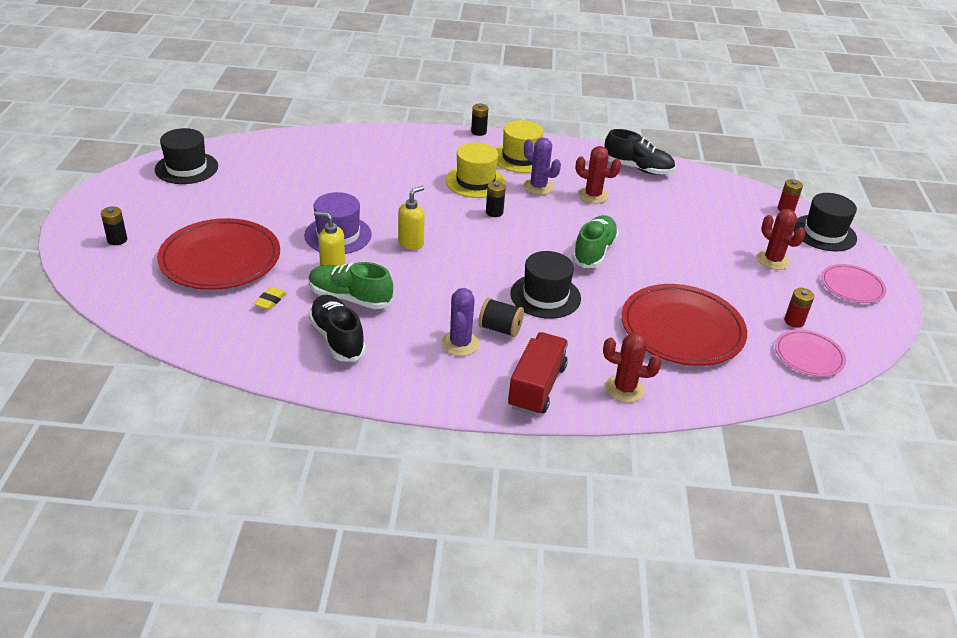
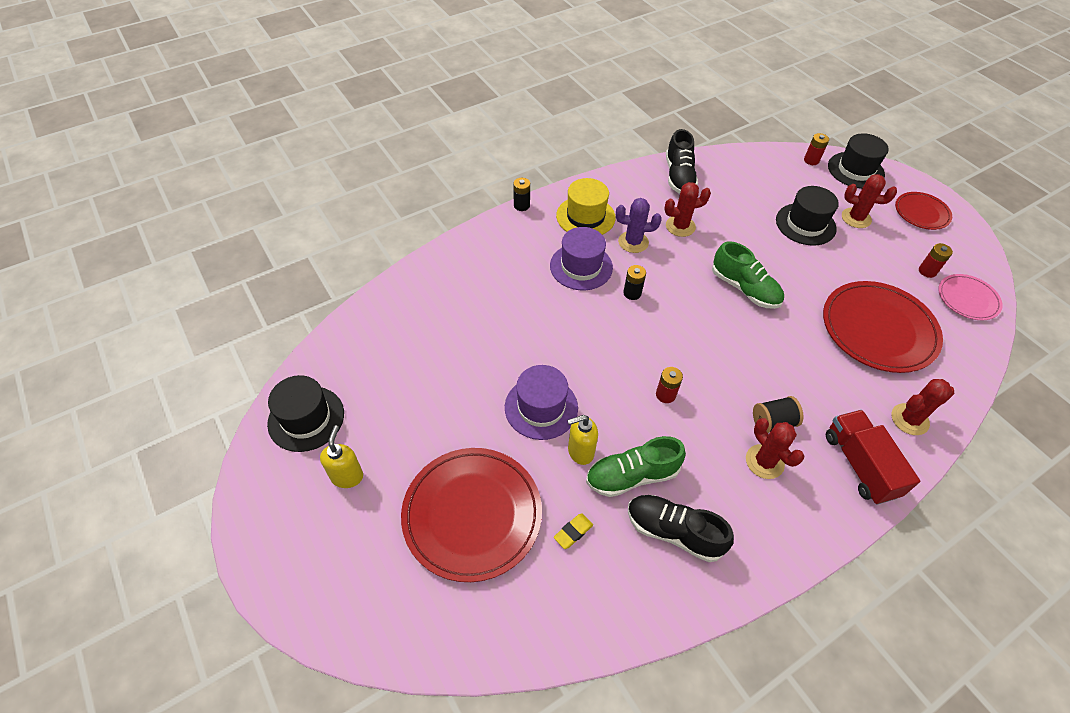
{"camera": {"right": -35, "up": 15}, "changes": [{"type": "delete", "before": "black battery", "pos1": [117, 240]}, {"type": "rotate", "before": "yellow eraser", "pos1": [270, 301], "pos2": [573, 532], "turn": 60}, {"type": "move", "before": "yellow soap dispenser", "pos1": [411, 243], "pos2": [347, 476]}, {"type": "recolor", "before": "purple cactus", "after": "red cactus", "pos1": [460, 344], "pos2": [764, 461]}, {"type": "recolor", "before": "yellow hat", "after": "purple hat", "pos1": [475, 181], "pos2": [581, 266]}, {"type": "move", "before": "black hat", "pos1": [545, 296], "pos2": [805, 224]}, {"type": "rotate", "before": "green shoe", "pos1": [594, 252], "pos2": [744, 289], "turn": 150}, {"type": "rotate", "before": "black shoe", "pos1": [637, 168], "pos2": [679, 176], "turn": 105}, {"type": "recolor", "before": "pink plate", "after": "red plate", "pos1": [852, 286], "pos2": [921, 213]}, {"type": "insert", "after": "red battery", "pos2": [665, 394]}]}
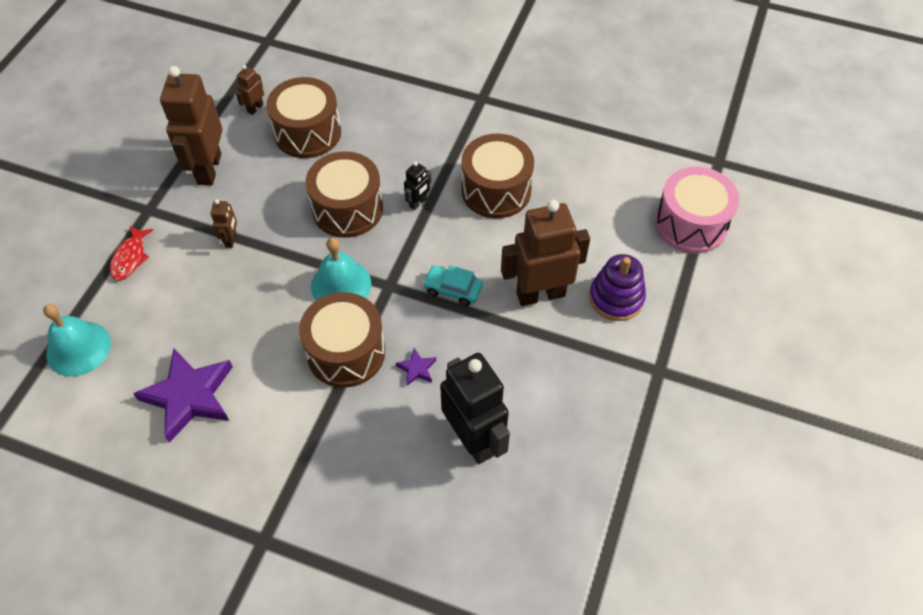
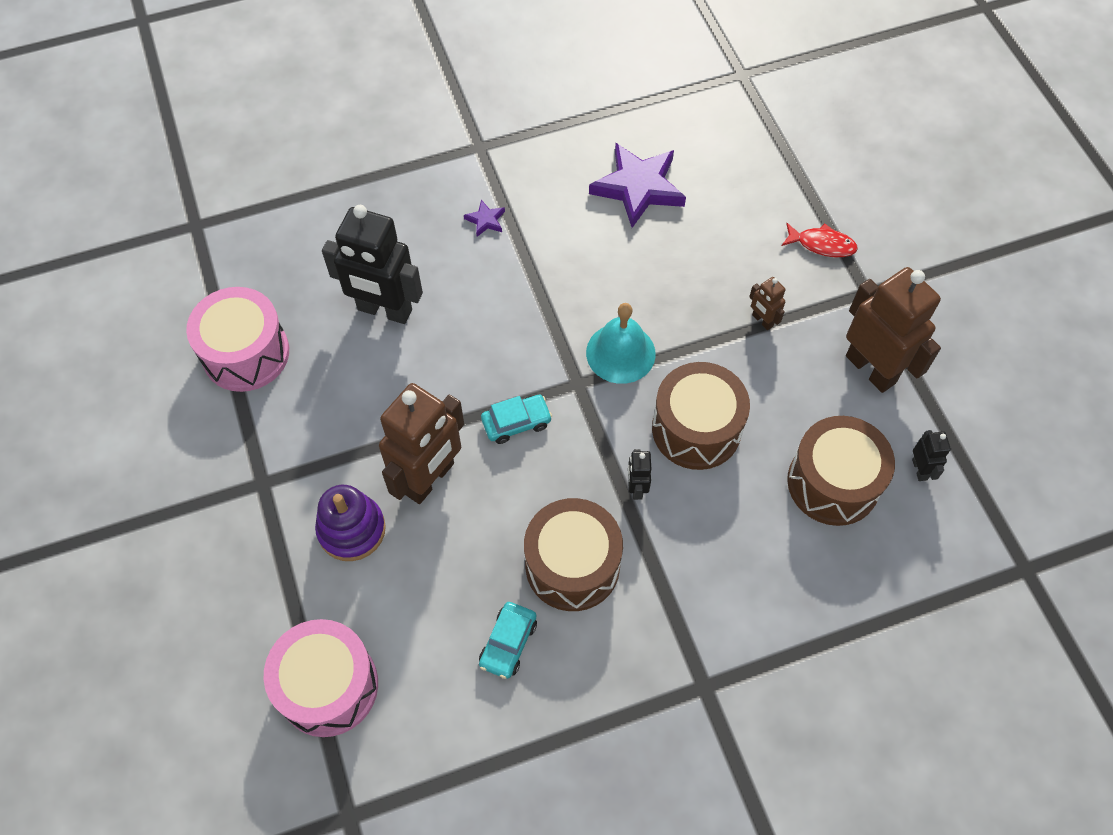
{"camera": {"right": 140, "up": 5}, "changes": [{"type": "delete", "before": "turquoise bell", "pos1": [78, 348]}, {"type": "rotate", "before": "red fish", "pos1": [130, 258], "pos2": [822, 244], "turn": 135}, {"type": "recolor", "before": "brown robot", "after": "black robot", "pos1": [255, 108], "pos2": [920, 469]}, {"type": "delete", "before": "brown drum", "pos1": [346, 352]}, {"type": "move", "before": "purple star", "pos1": [417, 368], "pos2": [485, 220]}, {"type": "insert", "after": "pink drum", "pos2": [246, 353]}, {"type": "insert", "after": "turquoise car", "pos2": [508, 643]}]}
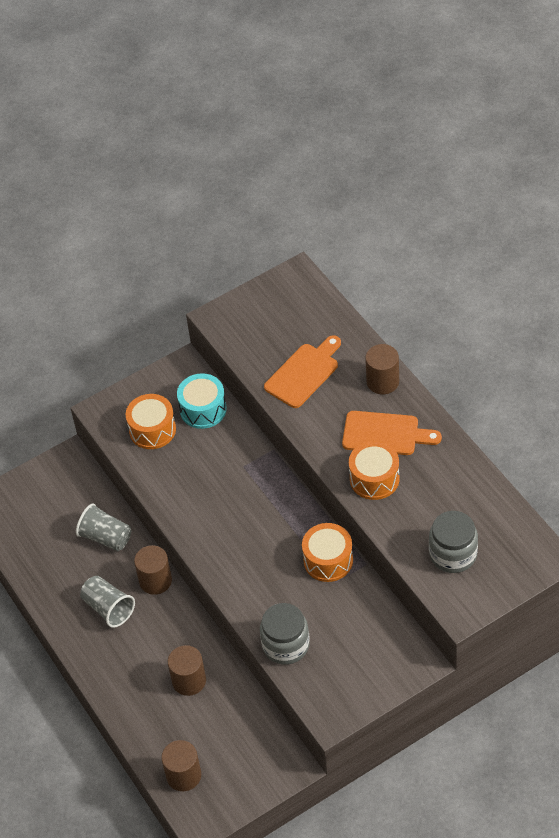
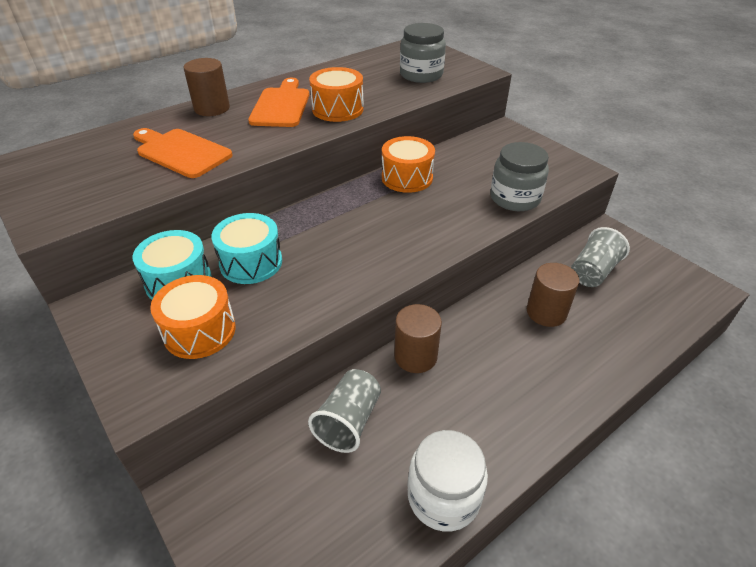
{"camera": {"right": -100, "up": -10}, "changes": [{"type": "move", "before": "grey cup", "pos1": [108, 608], "pos2": [593, 272]}, {"type": "delete", "before": "brown cylinder", "pos1": [183, 775]}, {"type": "insert", "after": "turquoise drum", "pos2": [251, 262]}, {"type": "insert", "after": "white jar", "pos2": [443, 497]}]}
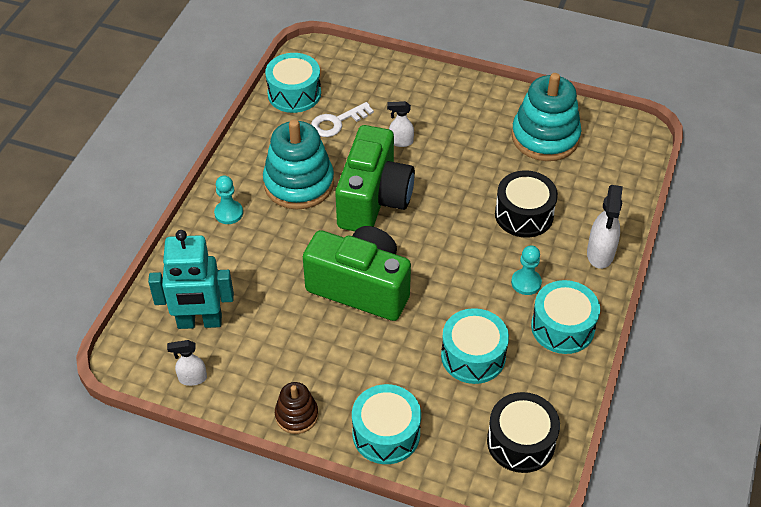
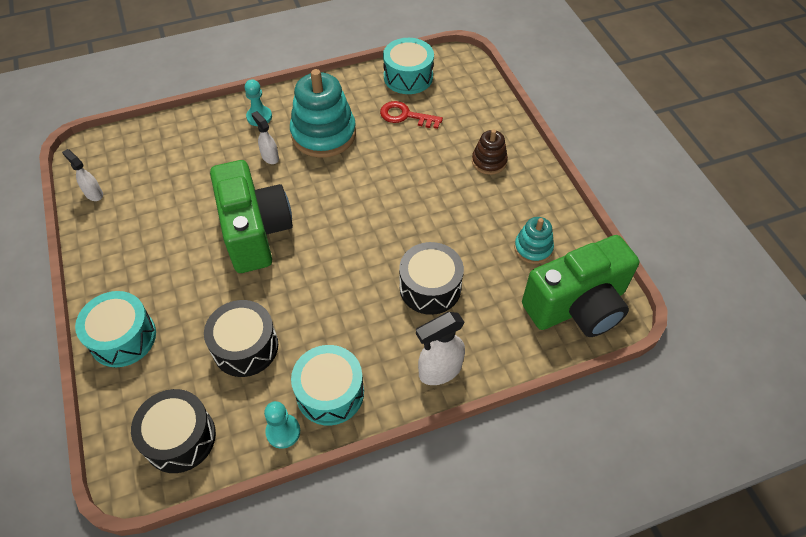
{"camera": {"right": 50, "up": 5}, "changes": [{"type": "delete", "before": "turquoise robot", "pos1": [199, 322]}, {"type": "move", "before": "brown stacking toy", "pos1": [296, 415], "pos2": [489, 161]}, {"type": "recolor", "before": "white key", "after": "red key", "pos1": [337, 122], "pos2": [405, 116]}, {"type": "move", "before": "green camera", "pos1": [374, 200], "pos2": [577, 306]}, {"type": "move", "before": "white spray bottle", "pos1": [400, 142], "pos2": [270, 157]}, {"type": "recolor", "before": "turquoise drum", "after": "black drum", "pos1": [473, 356], "pos2": [245, 347]}, {"type": "resize", "before": "turquoise stacking toy", "pos1": [545, 137], "pos2": [533, 248], "scale": 0.53}, {"type": "move", "before": "turquoise pawn", "pos1": [526, 283], "pos2": [283, 432]}]}
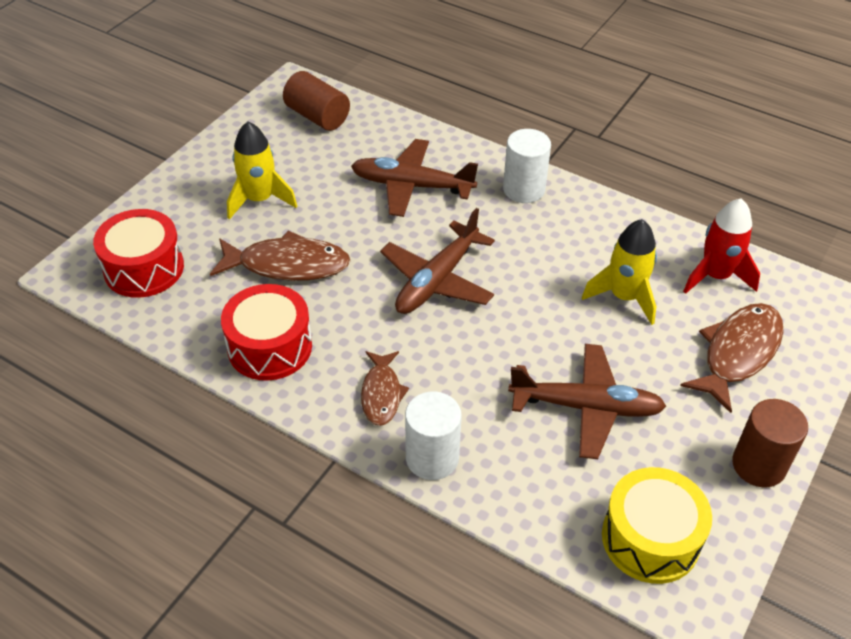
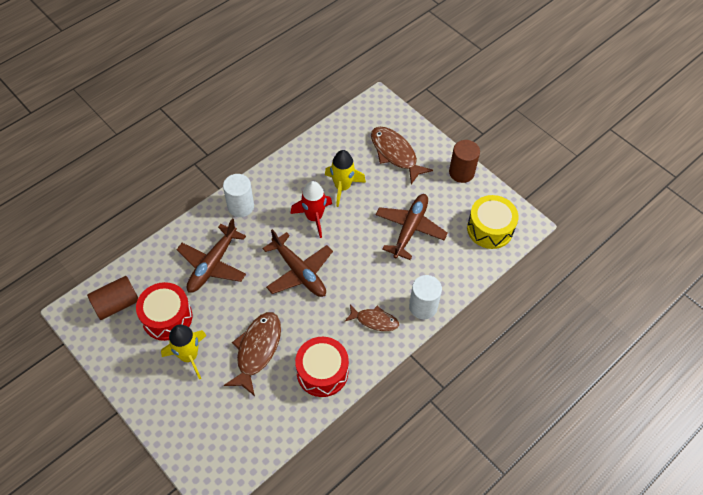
{"camera": {"right": -75, "up": 10}, "changes": [{"type": "move", "before": "red drum", "pos1": [144, 268], "pos2": [167, 317]}, {"type": "move", "before": "red rocket", "pos1": [715, 276], "pos2": [314, 217]}]}
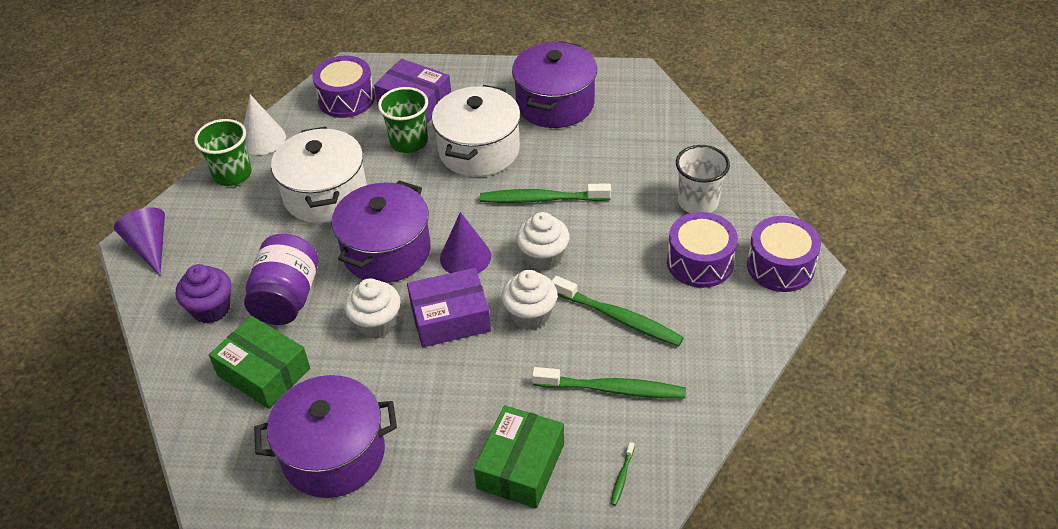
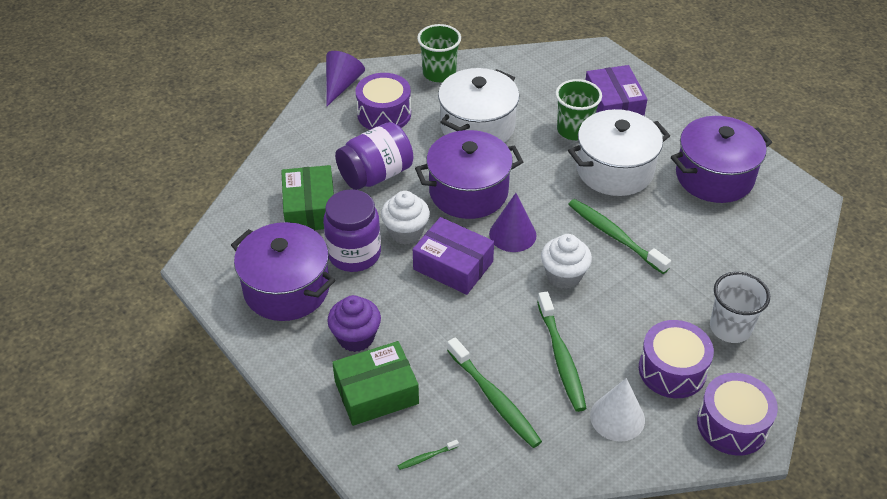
{"camera": {"right": 45, "up": 0}, "changes": [{"type": "move", "before": "purple cupcake", "pos1": [211, 309], "pos2": [356, 337]}, {"type": "move", "before": "white cone", "pos1": [262, 139], "pos2": [617, 417]}, {"type": "move", "before": "purple drum", "pos1": [346, 99], "pos2": [384, 114]}, {"type": "delete", "before": "white cupcake", "pos1": [530, 315]}, {"type": "insert", "after": "purple jar", "pos2": [354, 254]}]}
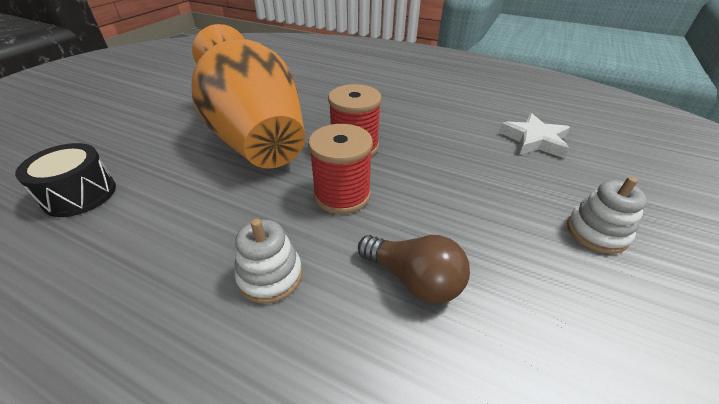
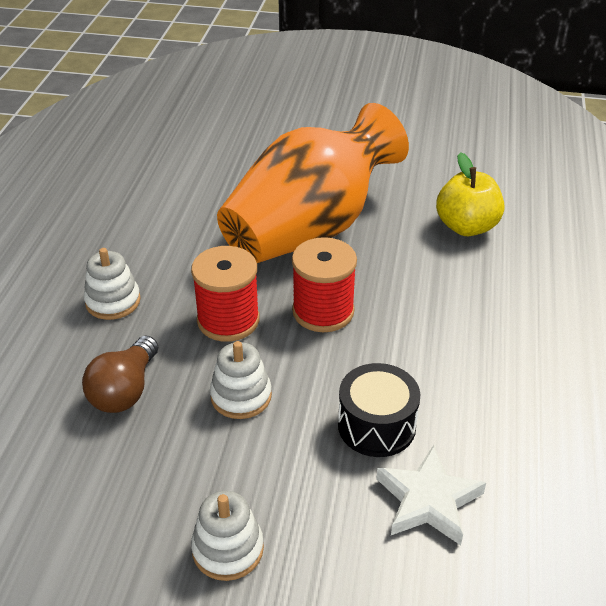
{"camera": {"right": 75, "up": 0}, "changes": [{"type": "move", "before": "black drum", "pos1": [80, 194], "pos2": [376, 425]}, {"type": "insert", "after": "white stacking toy", "pos2": [241, 396]}, {"type": "insert", "after": "yellow apple", "pos2": [466, 227]}]}
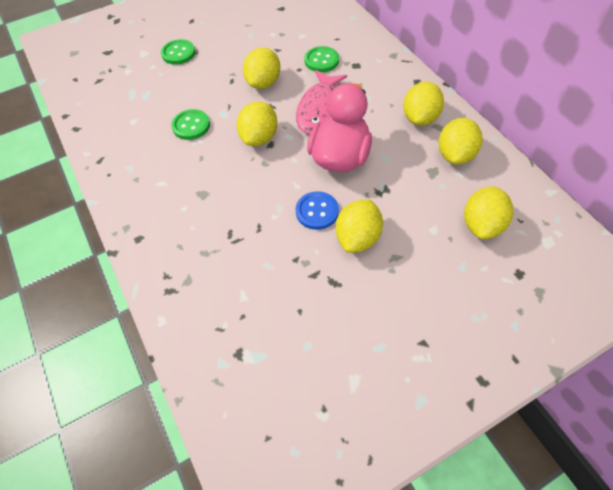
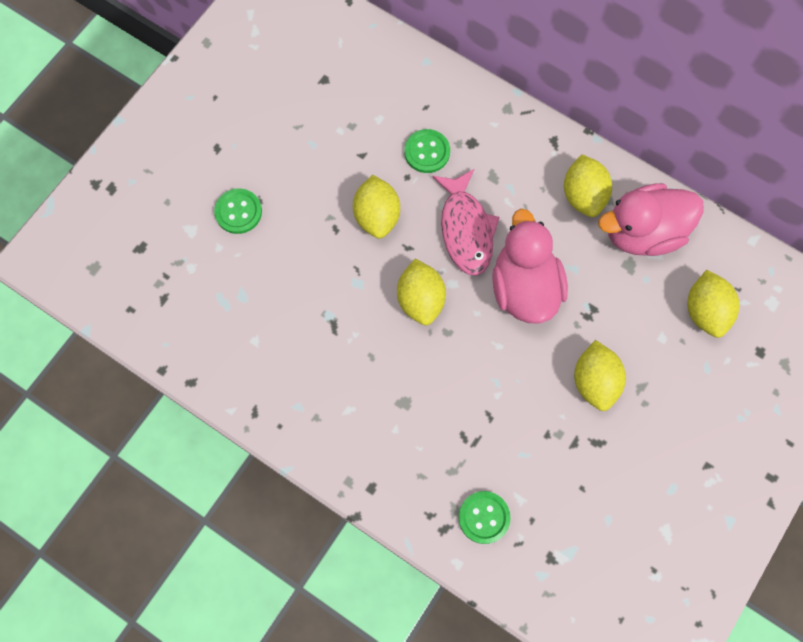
{"camera": {"right": -30, "up": 15}, "changes": [{"type": "move", "before": "green button", "pos1": [191, 126], "pos2": [484, 517]}, {"type": "delete", "before": "blue button", "pos1": [317, 211]}, {"type": "replace", "before": "yellow lemon", "after": "pink duck", "pos1": [455, 155], "pos2": [642, 232]}]}
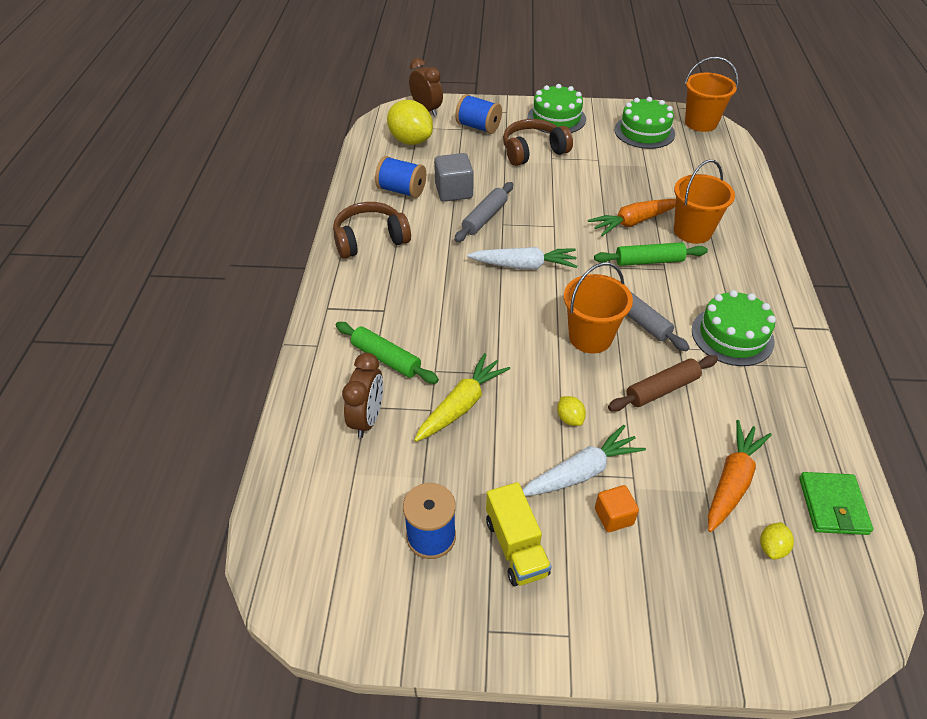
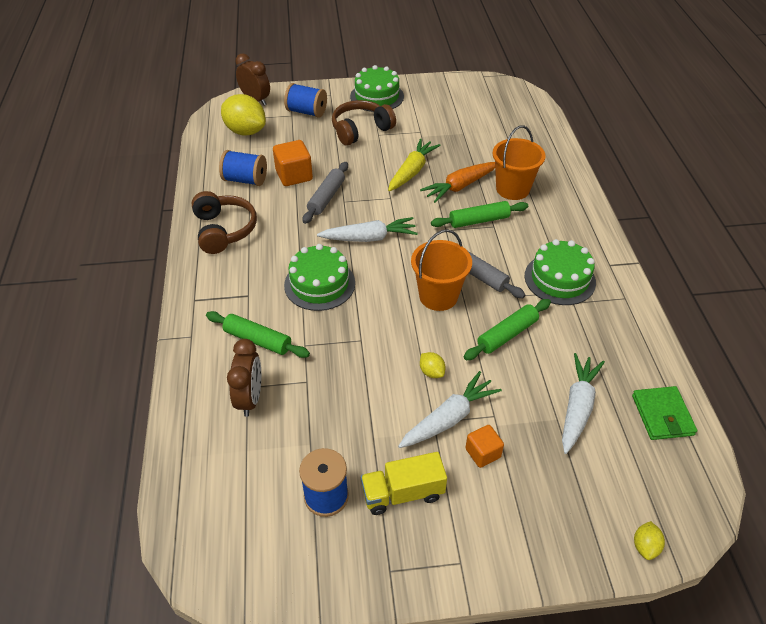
{"camera": {"right": -10, "up": 0}, "changes": [{"type": "rotate", "before": "brown headphones", "pos1": [370, 240], "pos2": [223, 230], "turn": 105}, {"type": "move", "before": "yellow carrot", "pos1": [461, 405], "pos2": [412, 171]}, {"type": "recolor", "before": "grey cube", "after": "orange cube", "pos1": [454, 191], "pos2": [294, 175]}, {"type": "rotate", "before": "yellow truck", "pos1": [516, 547], "pos2": [402, 493], "turn": 105}, {"type": "recolor", "before": "brown rolling pin", "after": "green rolling pin", "pos1": [662, 389], "pos2": [507, 334]}, {"type": "move", "before": "green cake", "pos1": [644, 132], "pos2": [319, 284]}, {"type": "delete", "before": "orange bucket", "pos1": [701, 123]}, {"type": "recolor", "before": "orange carrot", "after": "white carrot", "pos1": [732, 481], "pos2": [577, 407]}, {"type": "move", "before": "yellow lemon", "pos1": [772, 547], "pos2": [645, 546]}]}
